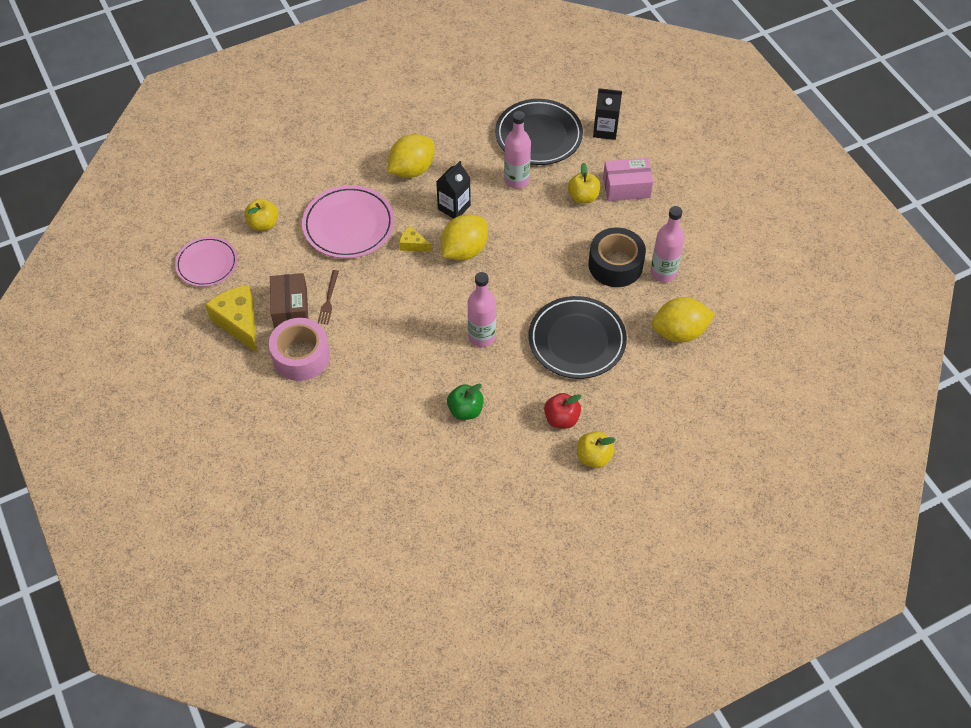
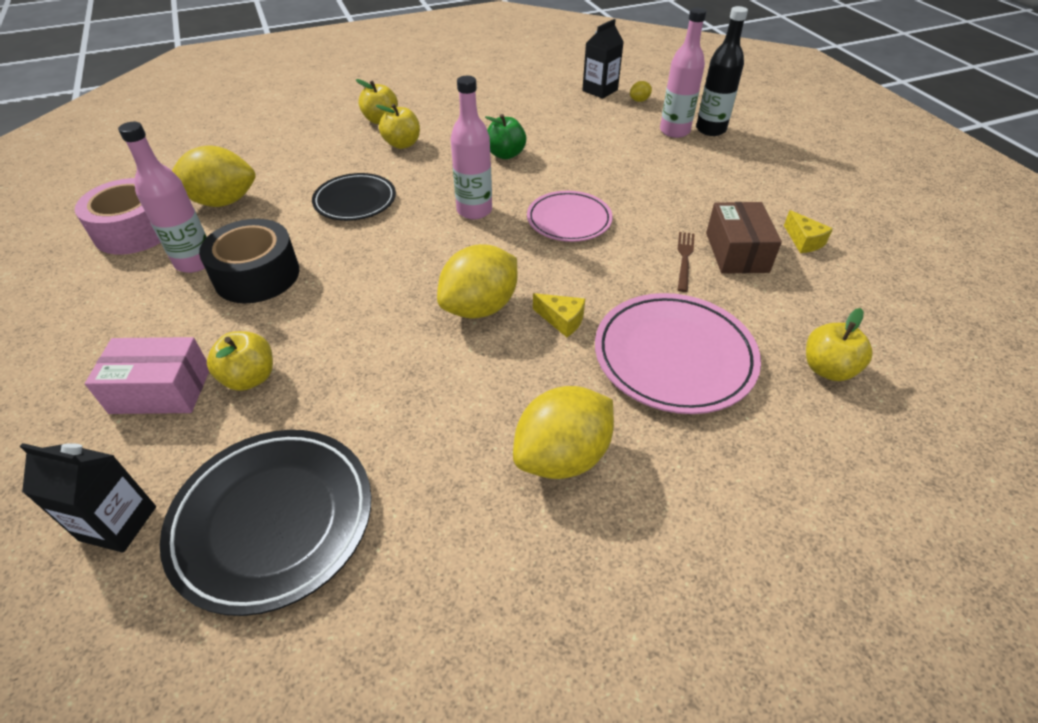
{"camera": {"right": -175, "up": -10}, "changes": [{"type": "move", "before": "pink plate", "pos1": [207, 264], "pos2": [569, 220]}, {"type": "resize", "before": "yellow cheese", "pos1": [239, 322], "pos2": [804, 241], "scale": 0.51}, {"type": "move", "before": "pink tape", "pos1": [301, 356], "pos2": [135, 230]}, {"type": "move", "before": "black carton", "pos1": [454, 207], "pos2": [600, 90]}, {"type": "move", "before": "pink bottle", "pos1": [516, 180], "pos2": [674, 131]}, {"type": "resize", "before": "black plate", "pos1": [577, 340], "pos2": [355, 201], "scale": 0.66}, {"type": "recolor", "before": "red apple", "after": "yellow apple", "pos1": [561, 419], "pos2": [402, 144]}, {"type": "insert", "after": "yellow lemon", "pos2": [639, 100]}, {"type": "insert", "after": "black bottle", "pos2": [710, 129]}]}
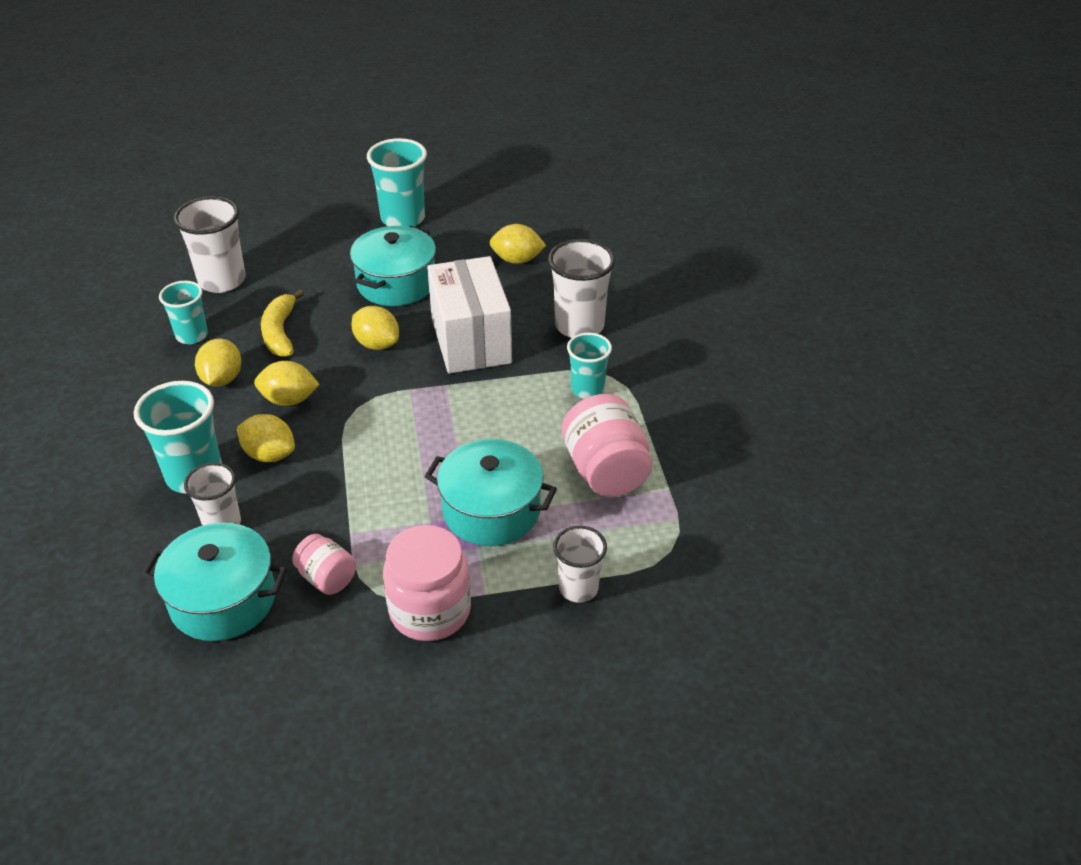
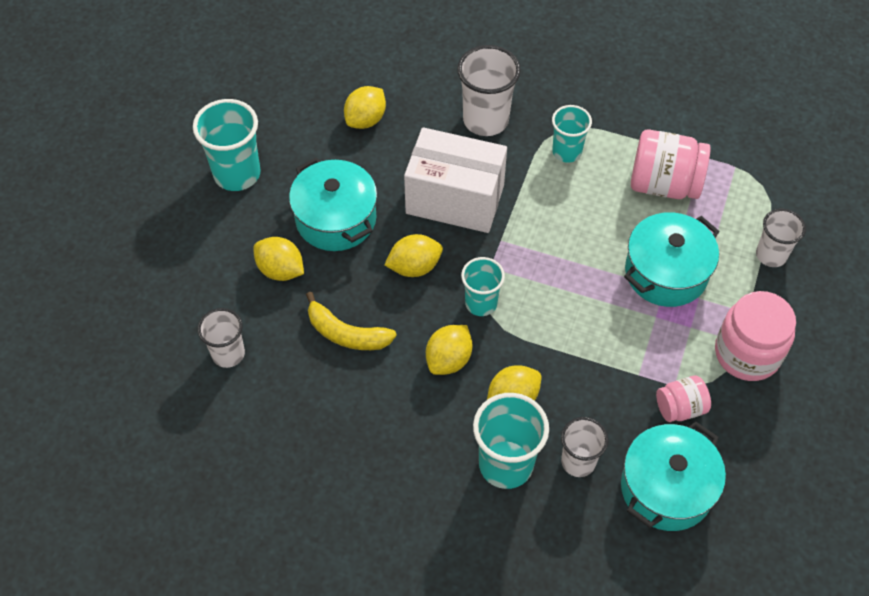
{"camera": {"right": -60, "up": 15}, "changes": [{"type": "move", "before": "turquoise cup", "pos1": [192, 335], "pos2": [481, 303]}, {"type": "resize", "before": "white cup", "pos1": [222, 280], "pos2": [228, 354], "scale": 0.64}, {"type": "move", "before": "yellow lemon", "pos1": [222, 379], "pos2": [280, 270]}]}
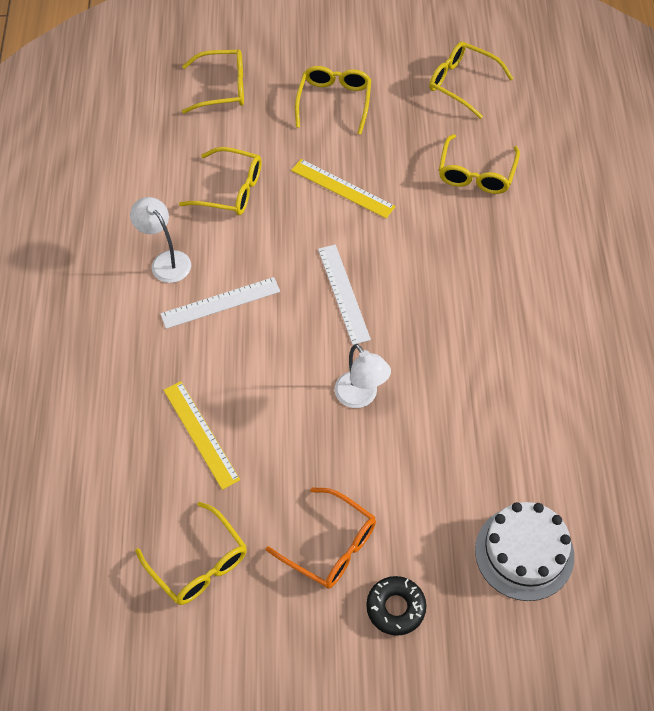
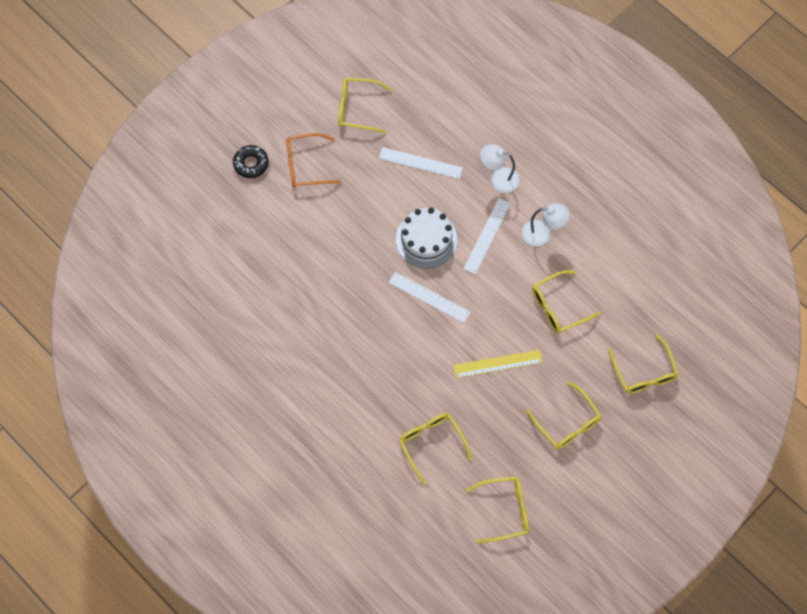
{"camera": {"right": 135, "up": 10}, "changes": [{"type": "recolor", "before": "yellow ruler", "after": "white ruler", "pos1": [201, 434], "pos2": [420, 163]}, {"type": "rotate", "before": "yellow glasses", "pos1": [222, 88], "pos2": [644, 372], "turn": -60}, {"type": "move", "before": "white lamp", "pos1": [361, 397], "pos2": [498, 179]}, {"type": "move", "before": "white cake", "pos1": [524, 553], "pos2": [426, 239]}]}
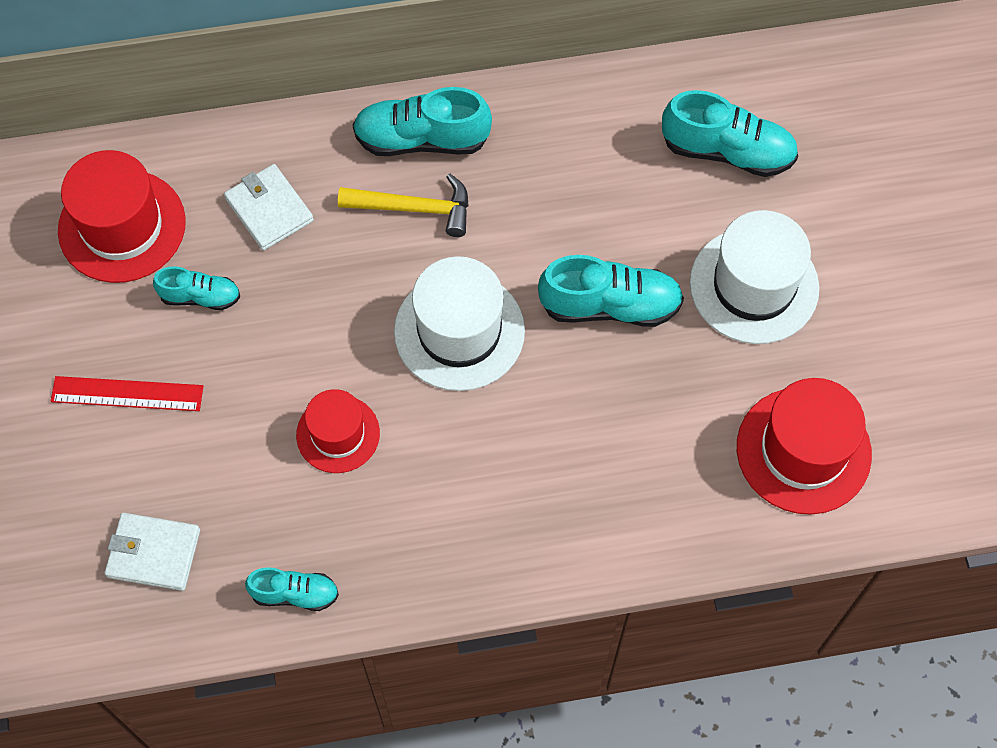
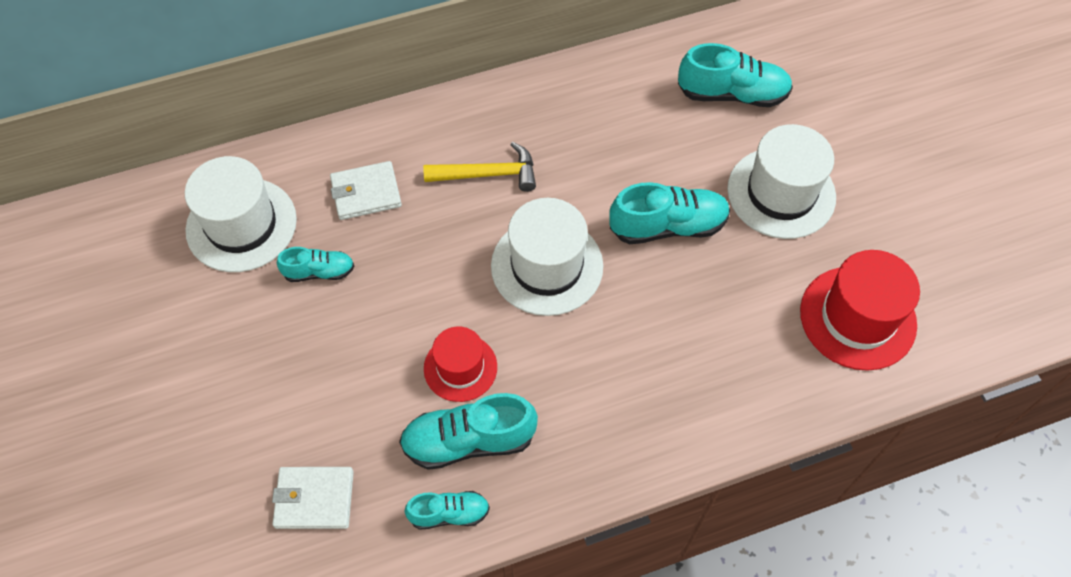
{"camera": {"right": -10, "up": -5}, "changes": [{"type": "delete", "before": "red ruler", "pos1": [127, 394]}, {"type": "recolor", "before": "red hat", "after": "white hat", "pos1": [122, 226], "pos2": [241, 225]}, {"type": "rotate", "before": "white wallet", "pos1": [269, 210], "pos2": [366, 193], "turn": -60}, {"type": "move", "before": "turquoise shoe", "pos1": [422, 139], "pos2": [469, 441]}]}
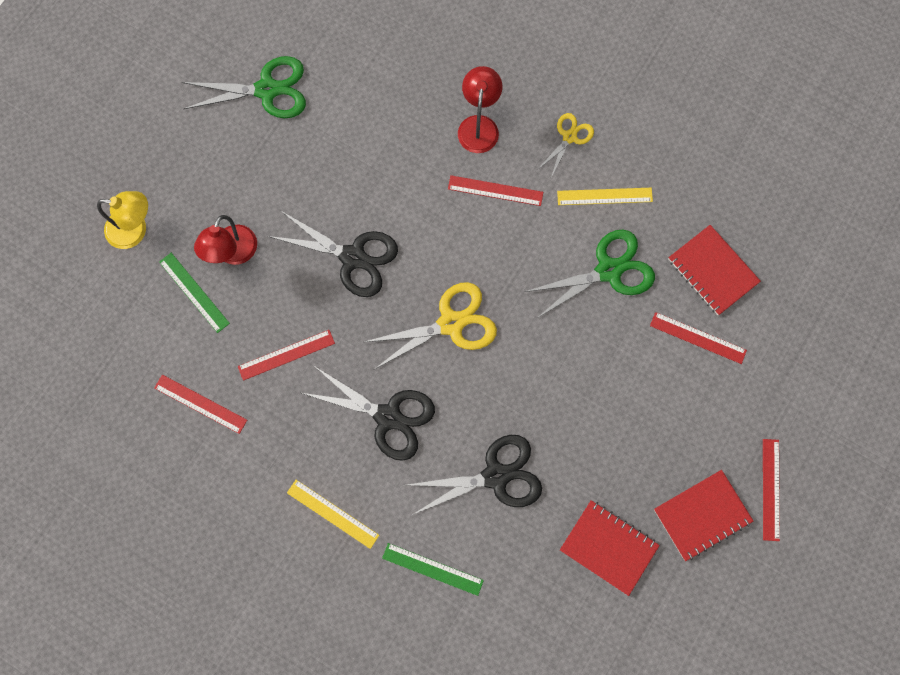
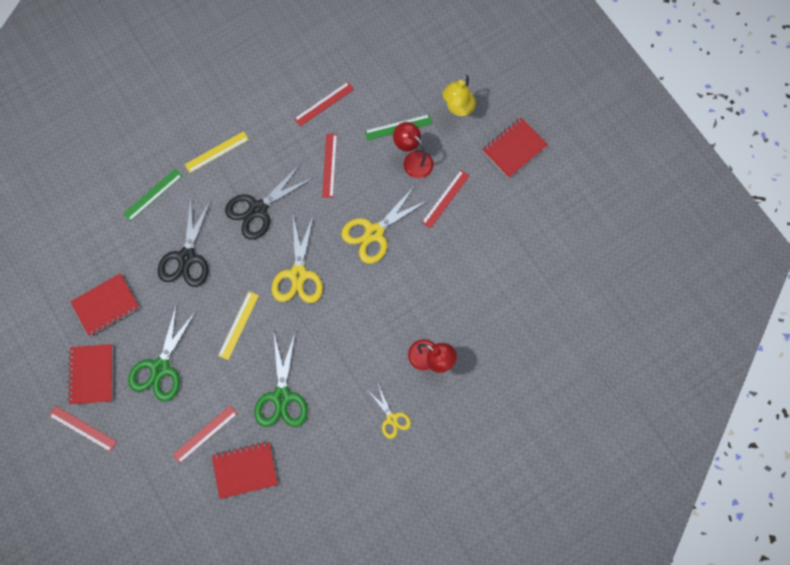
{"camera": {"right": 115, "up": 0}, "changes": [{"type": "move", "before": "green scissors", "pos1": [267, 90], "pos2": [160, 368]}, {"type": "recolor", "before": "black scissors", "after": "yellow scissors", "pos1": [353, 257], "pos2": [374, 233]}, {"type": "move", "before": "red ruler", "pos1": [495, 190], "pos2": [445, 199]}, {"type": "move", "before": "yellow ruler", "pos1": [604, 196], "pos2": [238, 325]}, {"type": "insert", "after": "red notebook", "pos2": [514, 148]}]}
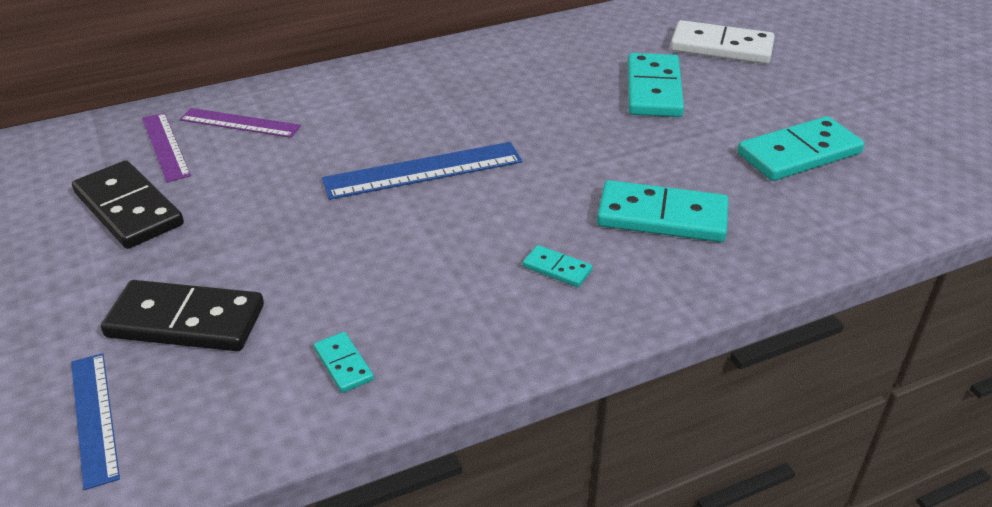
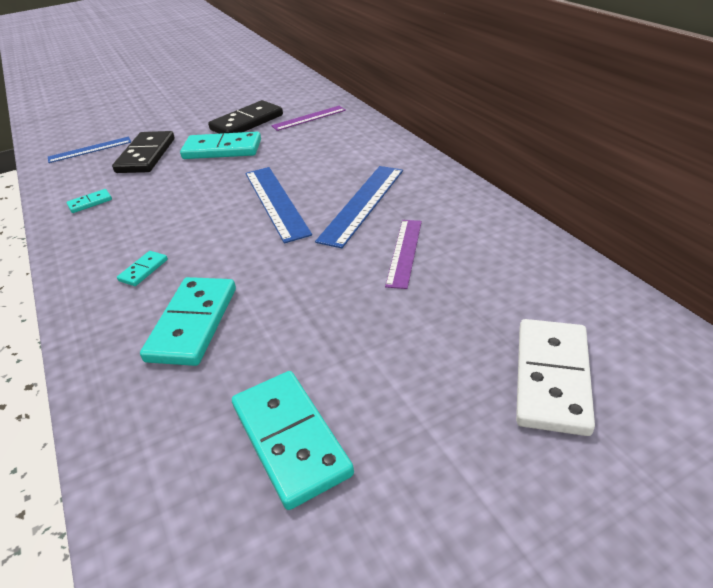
{"camera": {"right": 90, "up": 0}, "changes": [{"type": "move", "before": "purple ruler", "pos1": [240, 123], "pos2": [404, 252]}, {"type": "move", "before": "turquoise domino", "pos1": [653, 89], "pos2": [222, 149]}, {"type": "insert", "after": "blue ruler", "pos2": [363, 204]}]}
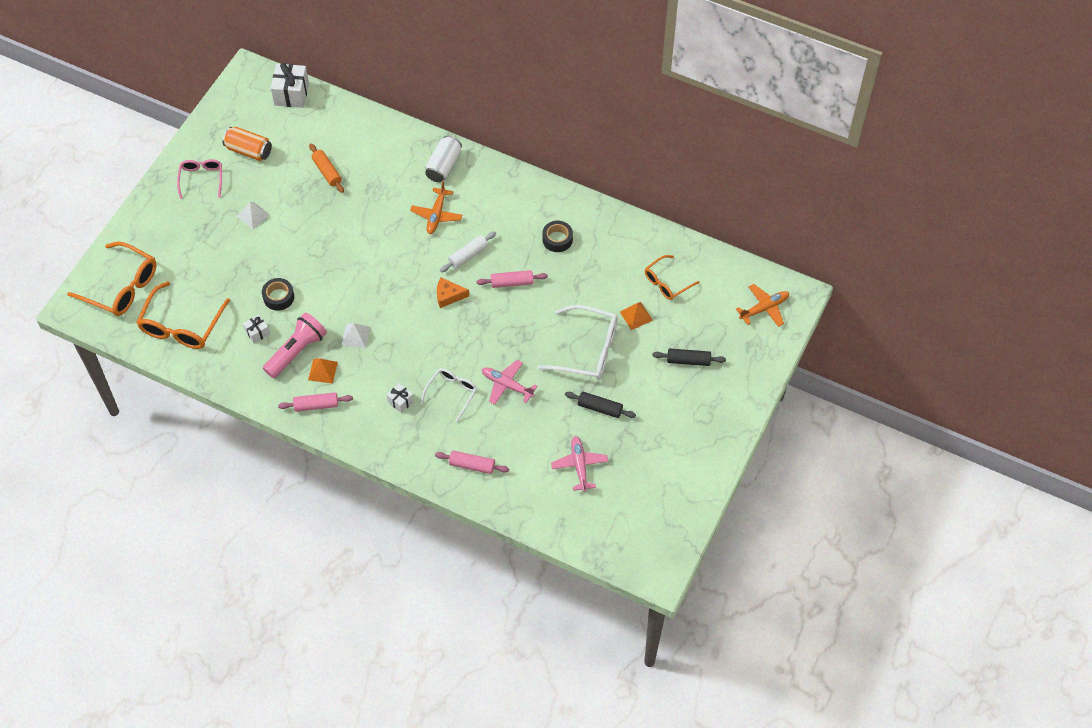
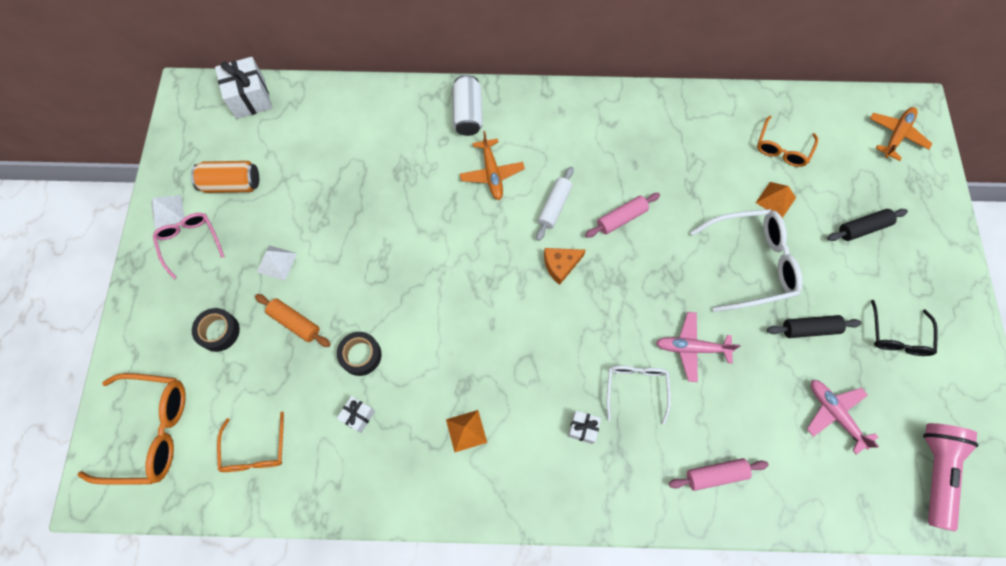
{"camera": {"right": -25, "up": 10}, "changes": [{"type": "resize", "before": "orange glasses", "pos1": [181, 326], "pos2": [255, 450], "scale": 0.6}, {"type": "move", "before": "pink flashlight", "pos1": [296, 351], "pos2": [935, 472]}, {"type": "delete", "before": "pink rolling pin", "pos1": [316, 405]}, {"type": "move", "before": "orange rolling pin", "pos1": [327, 172], "pos2": [295, 322]}, {"type": "move", "before": "white pyramid", "pos1": [355, 335], "pos2": [168, 211]}, {"type": "move", "before": "black tape", "pos1": [557, 239], "pos2": [219, 331]}, {"type": "insert", "after": "black glasses", "pos2": [897, 336]}]}
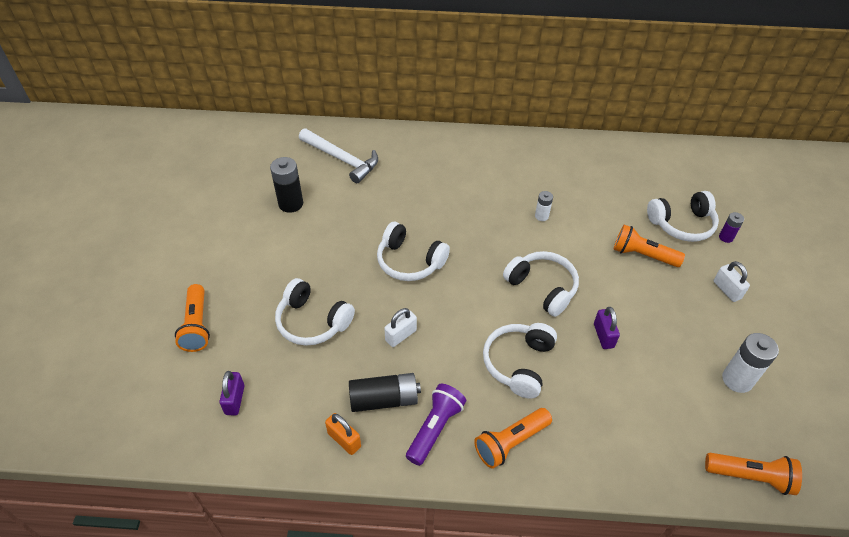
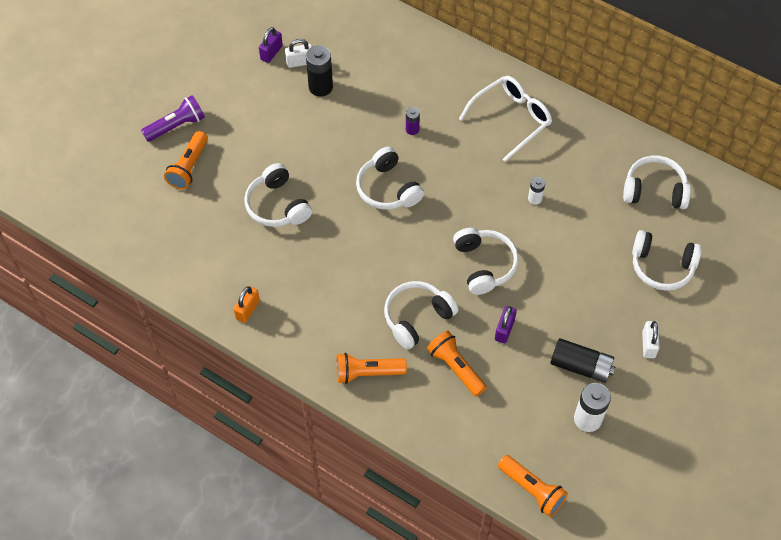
{"camera": {"right": 30, "up": 10}, "changes": [{"type": "move", "before": "purple padlock", "pos1": [235, 400], "pos2": [271, 53]}, {"type": "delete", "before": "white hammer", "pos1": [342, 159]}, {"type": "rotate", "before": "orange padlock", "pos1": [344, 440], "pos2": [247, 309], "turn": 45}, {"type": "move", "before": "black battery", "pos1": [384, 399], "pos2": [581, 366]}, {"type": "move", "before": "white padlock", "pos1": [401, 335], "pos2": [300, 62]}, {"type": "move", "before": "purple flashlight", "pos1": [435, 428], "pos2": [176, 126]}, {"type": "move", "before": "orange flashlight", "pos1": [642, 255], "pos2": [456, 368]}, {"type": "move", "before": "purple battery", "pos1": [726, 237], "pos2": [412, 129]}, {"type": "insert", "after": "white glasses", "pos2": [511, 119]}, {"type": "insert", "after": "white headphones", "pos2": [654, 190]}]}
